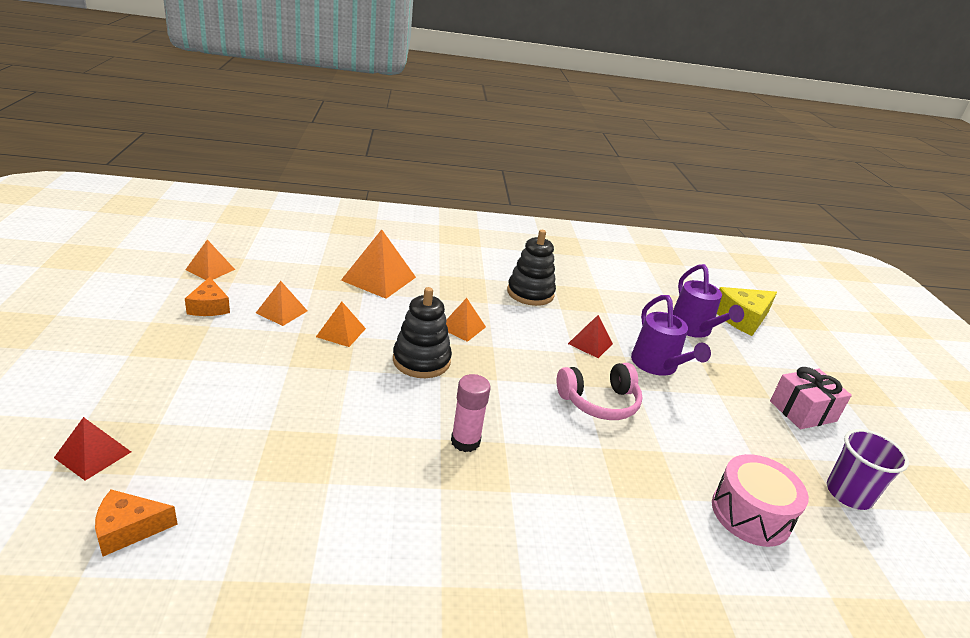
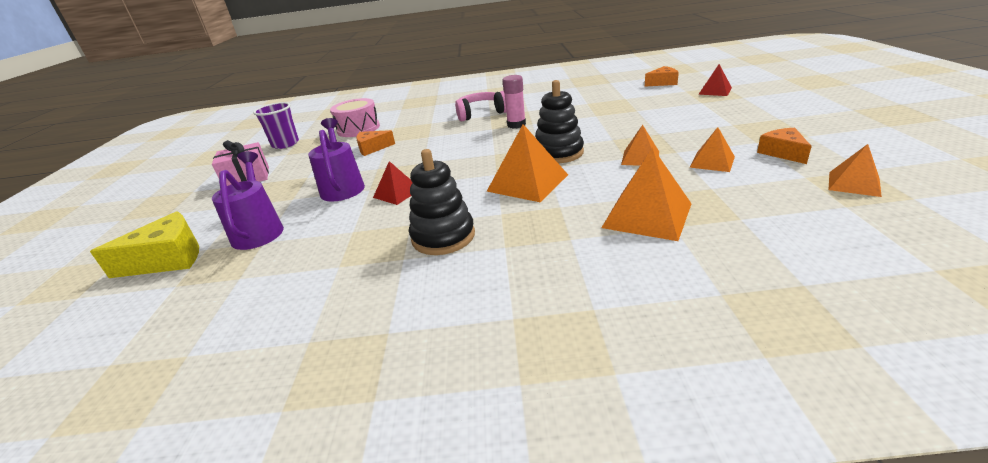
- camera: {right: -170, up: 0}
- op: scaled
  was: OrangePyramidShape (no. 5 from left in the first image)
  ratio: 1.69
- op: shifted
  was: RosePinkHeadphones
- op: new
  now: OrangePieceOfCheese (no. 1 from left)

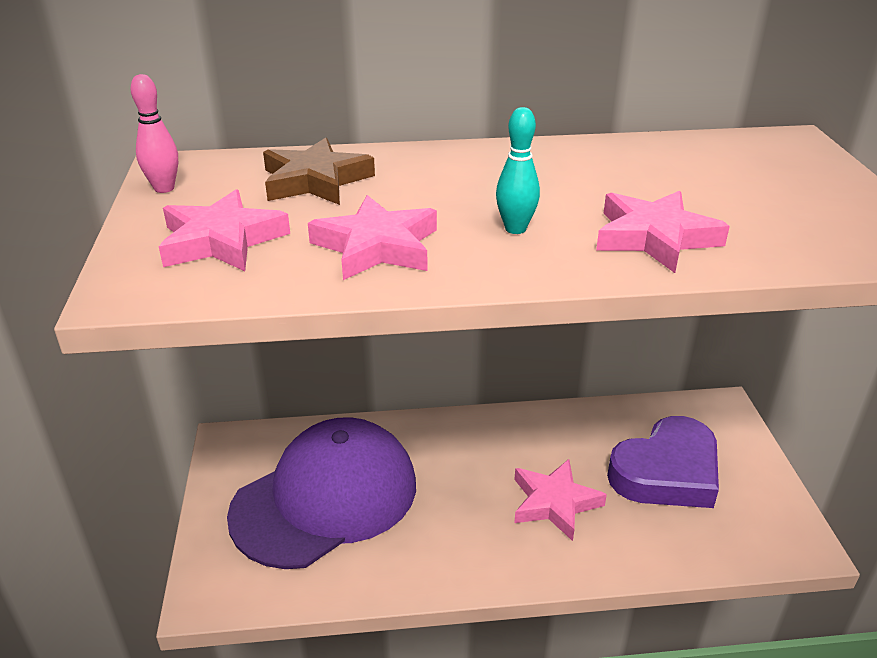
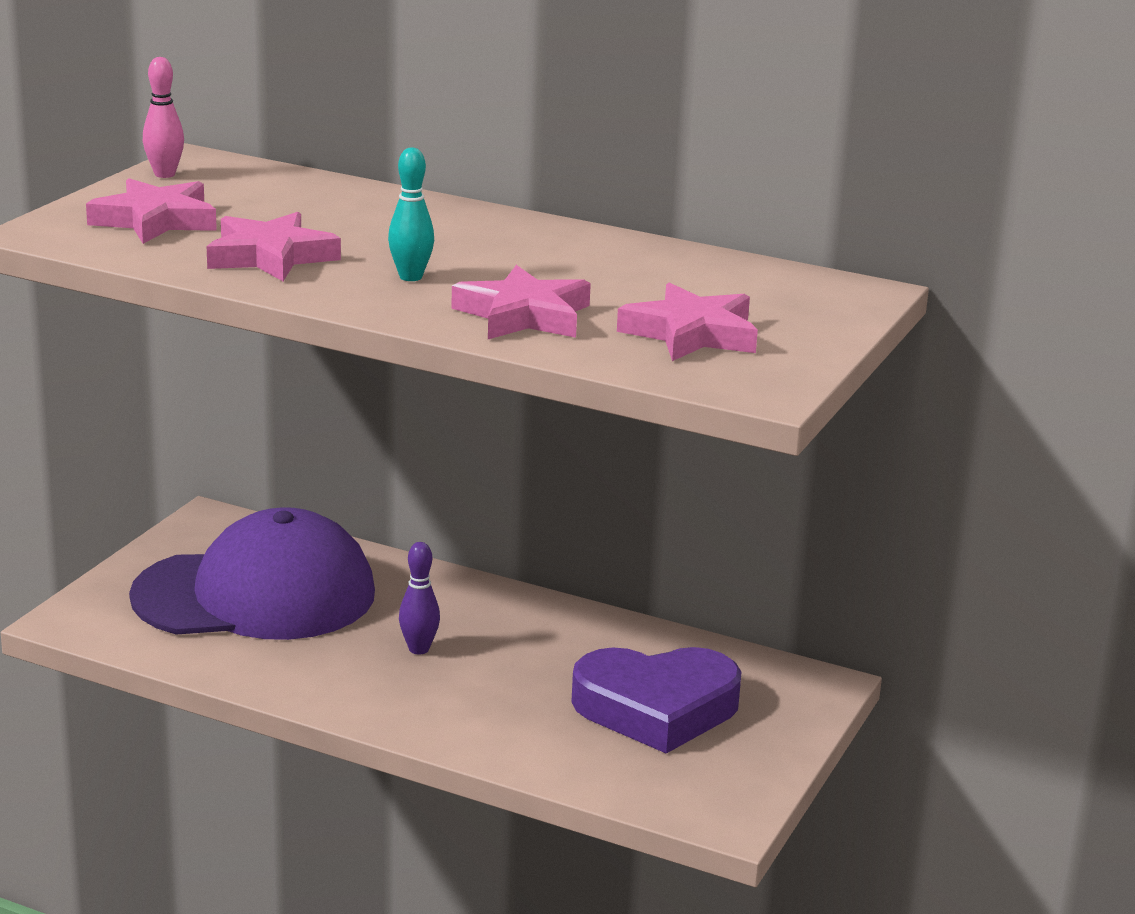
- camera: {right: 30, up: -10}
- op: gone
  was: DarkBrownFivePointedStar
- op: shifted
  was: RosePinkFivePointedStar (no. 3 from left in the first image)
  now: RosePinkFivePointedStar (no. 4 from left)
- op: new
  now: PurpleBowlingPin

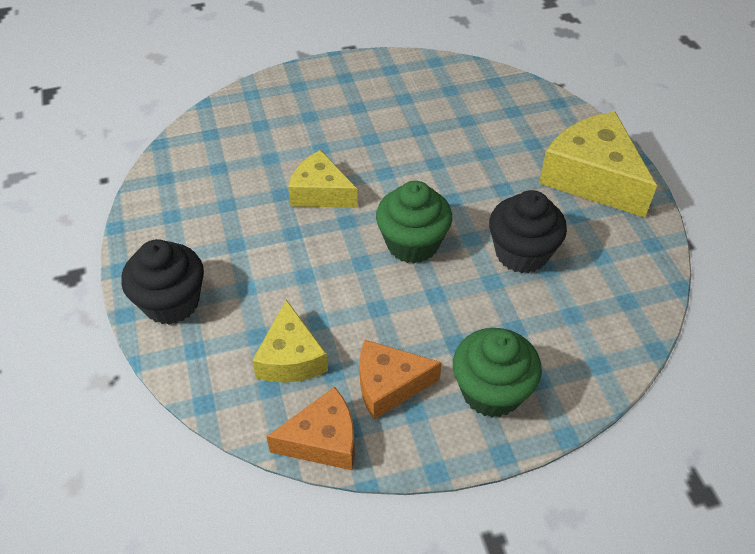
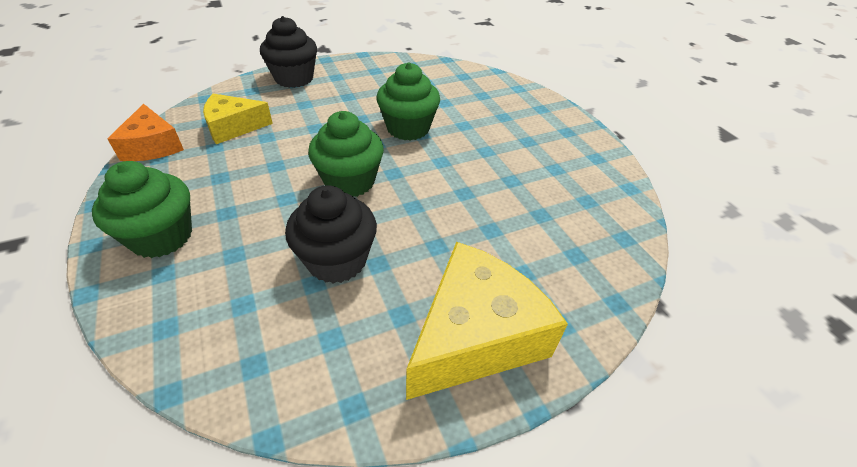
- camera: {right: 80, up: -5}
- op: swapped
  was: GoldenPieceOfCheese (no. 2 from left)
  now: LeafGreenCupcake (no. 3 from left)
- op: gone
  was: OrangePieceOfCheese (no. 2 from left)

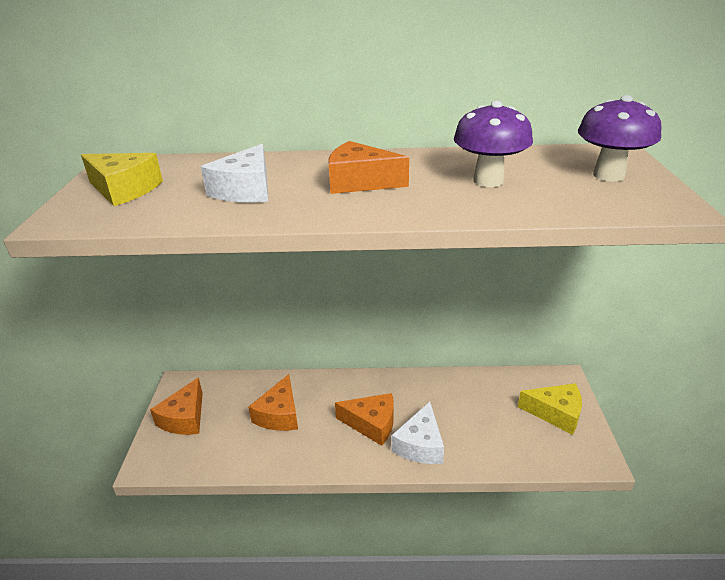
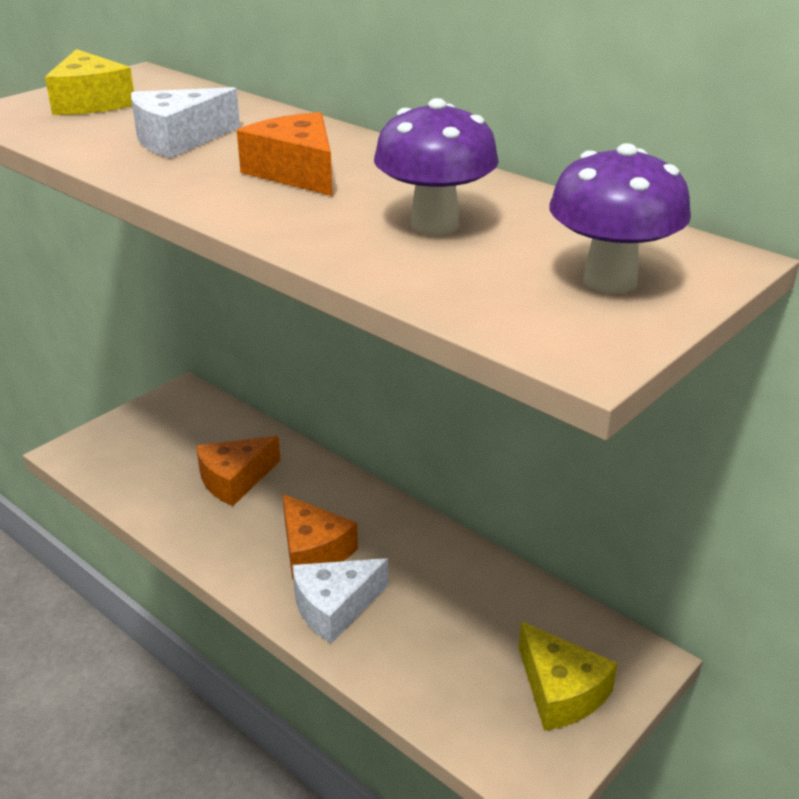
- camera: {right: 40, up: 0}
- op: gone
  was: OrangePieceOfCheese (no. 1 from left)

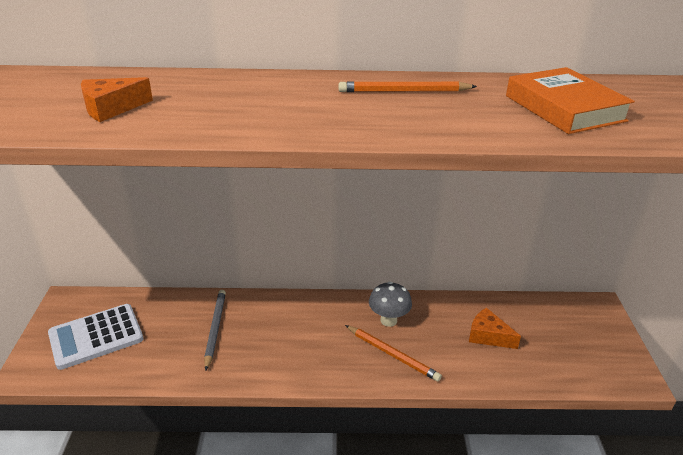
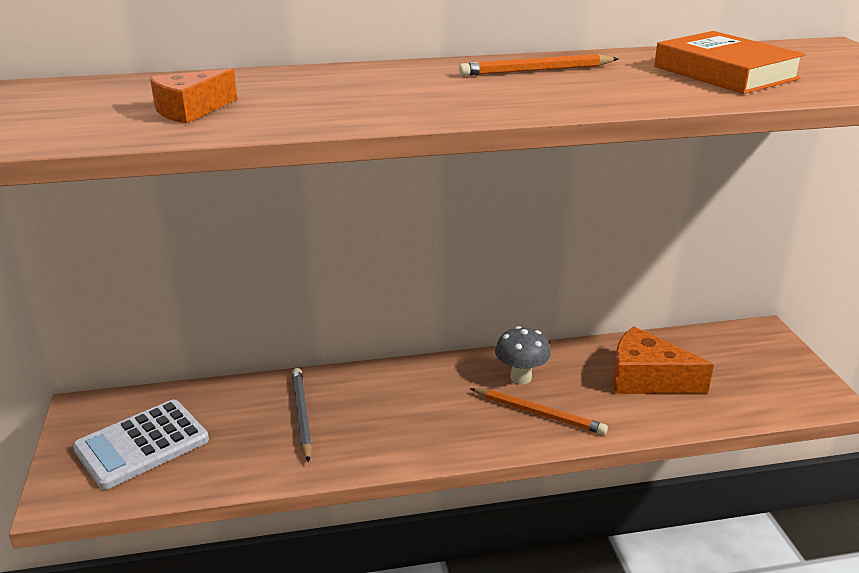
- camera: {right: -10, up: -5}
- op: scaled
  was: OrangePieceOfCheese (no. 2 from left)
  ratio: 1.56

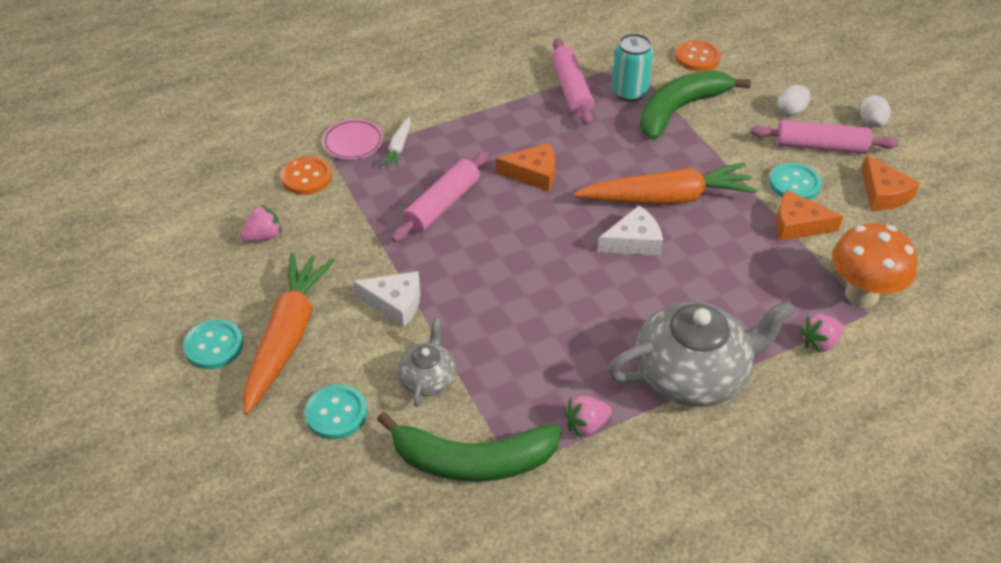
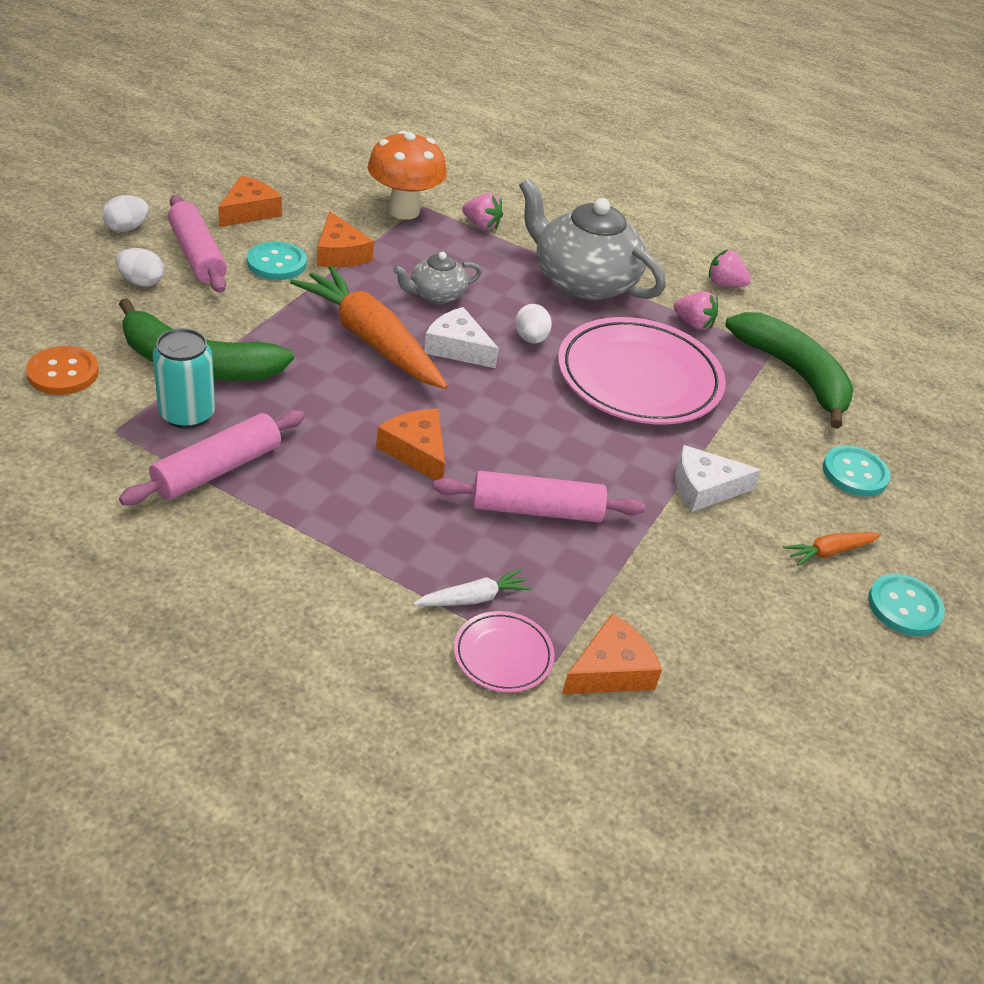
- camera: {right: -130, up: -5}
- op: swapped
  was: OrangeSewingButton (no. 1 from left)
  now: OrangePieceOfCheese (no. 4 from left)
- op: shifted
  was: RosePinkToyStrawberry (no. 1 from left in the first image)
  now: RosePinkToyStrawberry (no. 3 from left)
- op: scaled
  was: OrangeCarrot (no. 1 from left in the first image)
  ratio: 0.44
- op: rotated
  was: WhitePieceOfCheese (no. 1 from left in the first image)
  clockwise: -75
- op: shifted
  was: AshGreyChinaTeapot (no. 1 from left)
- op: new
  now: WhiteEgg (no. 3 from left)
- op: new
  now: RosePinkFlatDish (no. 2 from left)

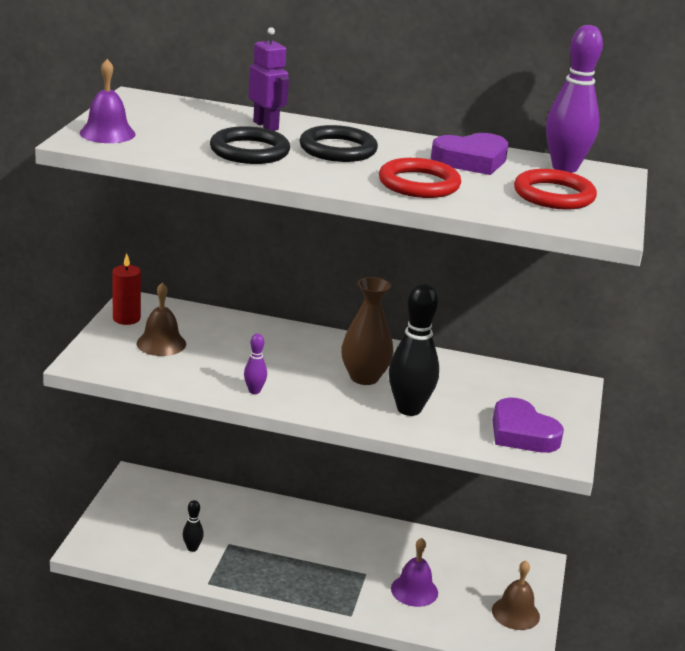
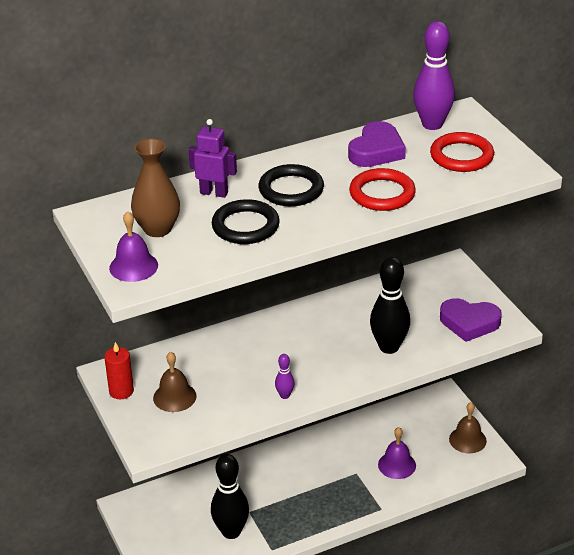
- camera: {right: -35, up: 10}
- op: shifted
  was: DarkBrownFlowerVase
- op: scaled
  was: EbonyBowlingPin (no. 1 from left)
  ratio: 2.13

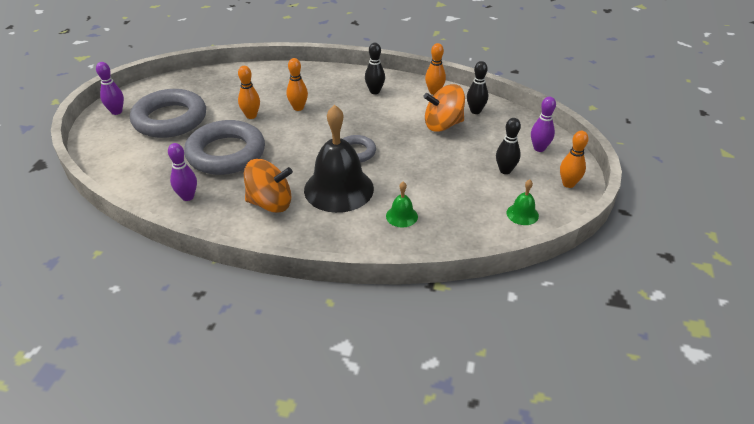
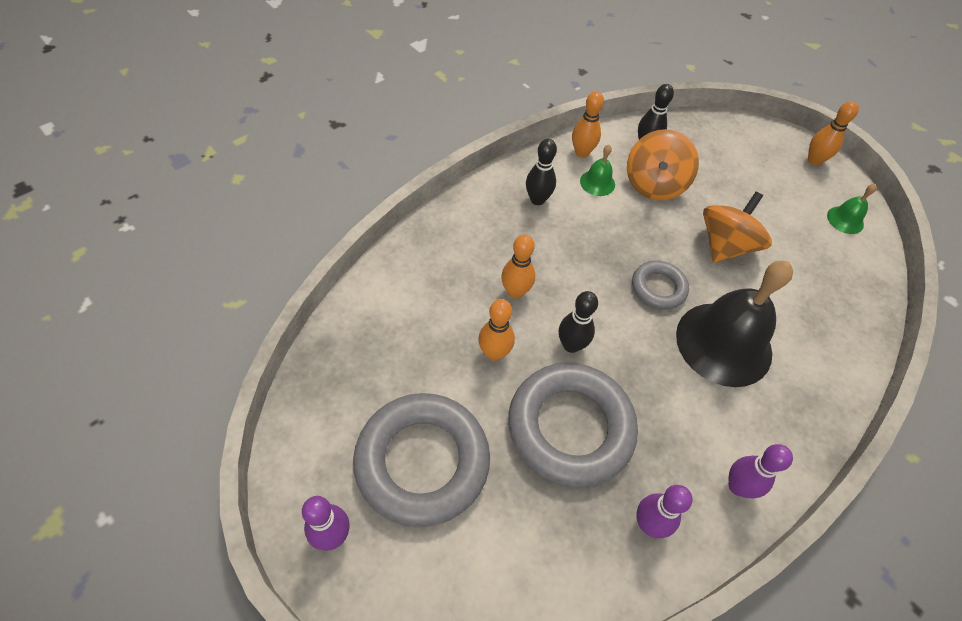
- camera: {right: -60, up: 15}
- op: shifted
  was: PurpleBowlingPin (no. 3 from left)
- op: shifted
  was: EbonyBowlingPin (no. 3 from left in the first image)
  now: EbonyBowlingPin (no. 2 from left)
- op: shifted
  was: OrangeSpinningTop (no. 1 from left in the first image)
  now: OrangeSpinningTop (no. 2 from left)
- op: shifted
  was: LeafGreenHandBell (no. 1 from left)

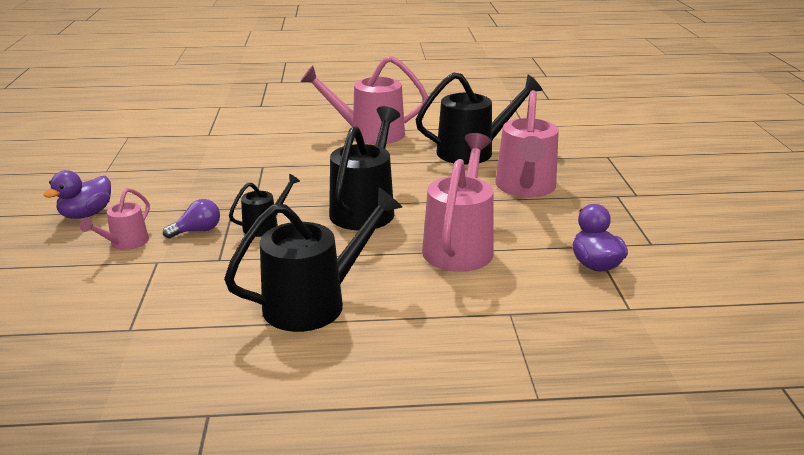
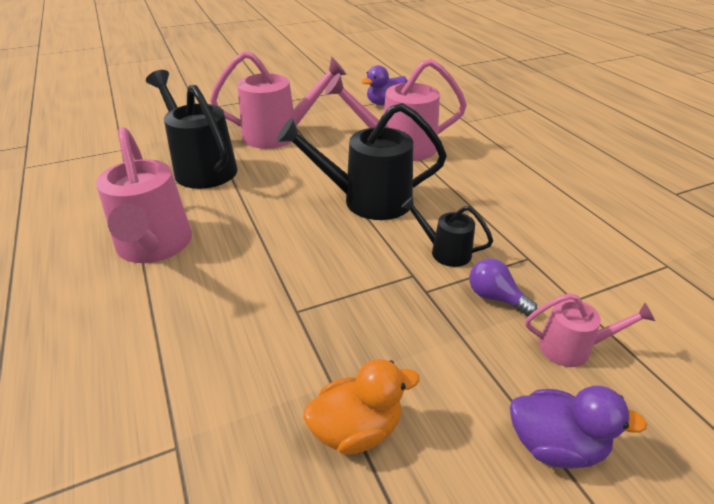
- camera: {right: -110, up: 10}
- op: gone
  was: EbonySprinklingCan (no. 2 from left)
- op: new
  now: OrangeRubberDuck

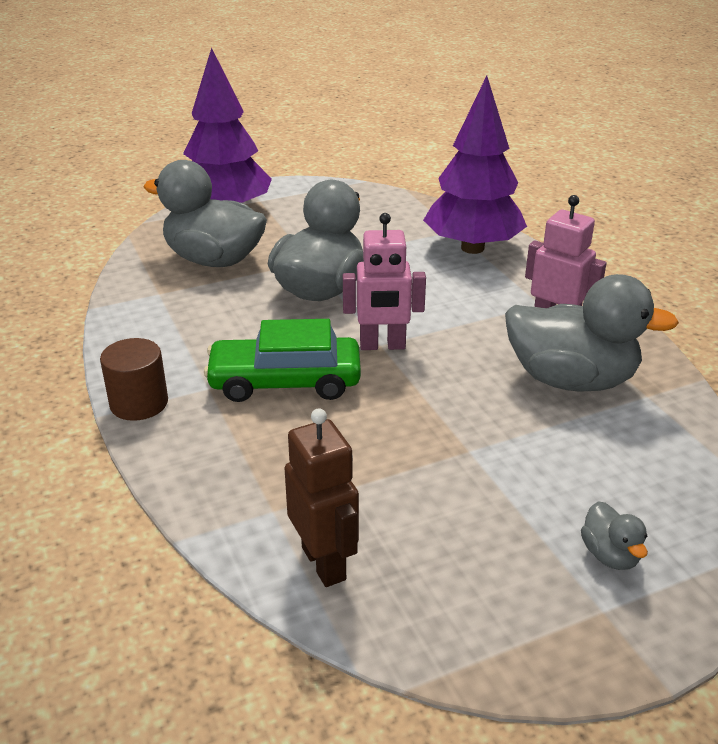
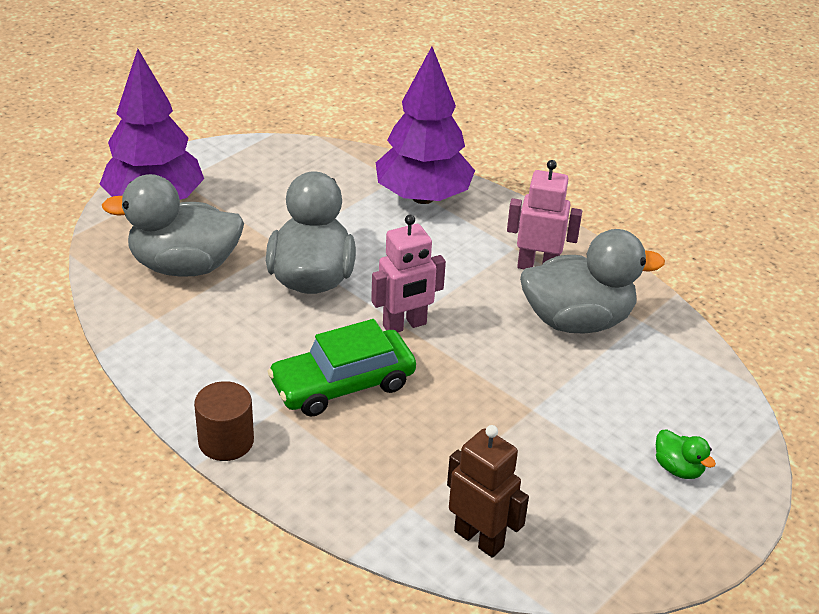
- camera: {right: -25, up: 5}
- op: repainted
  was: AshGreyRubberDuck (no. 4 from left)
  now: LeafGreenRubberDuck

